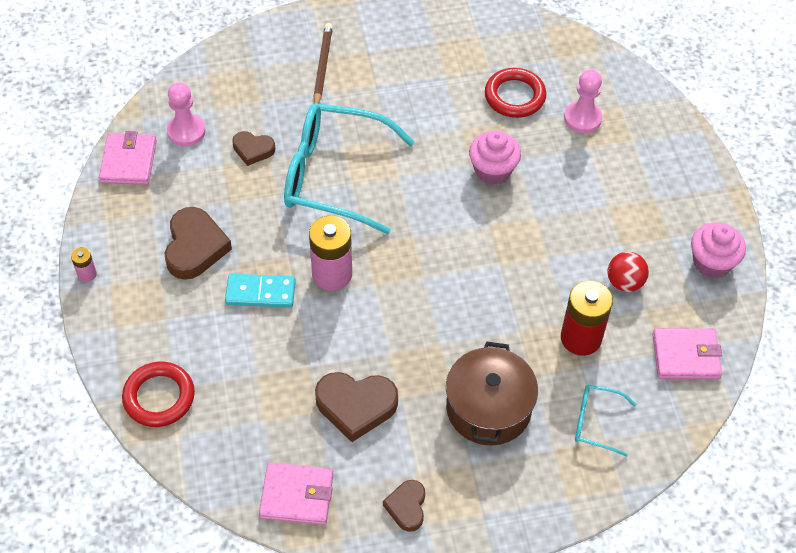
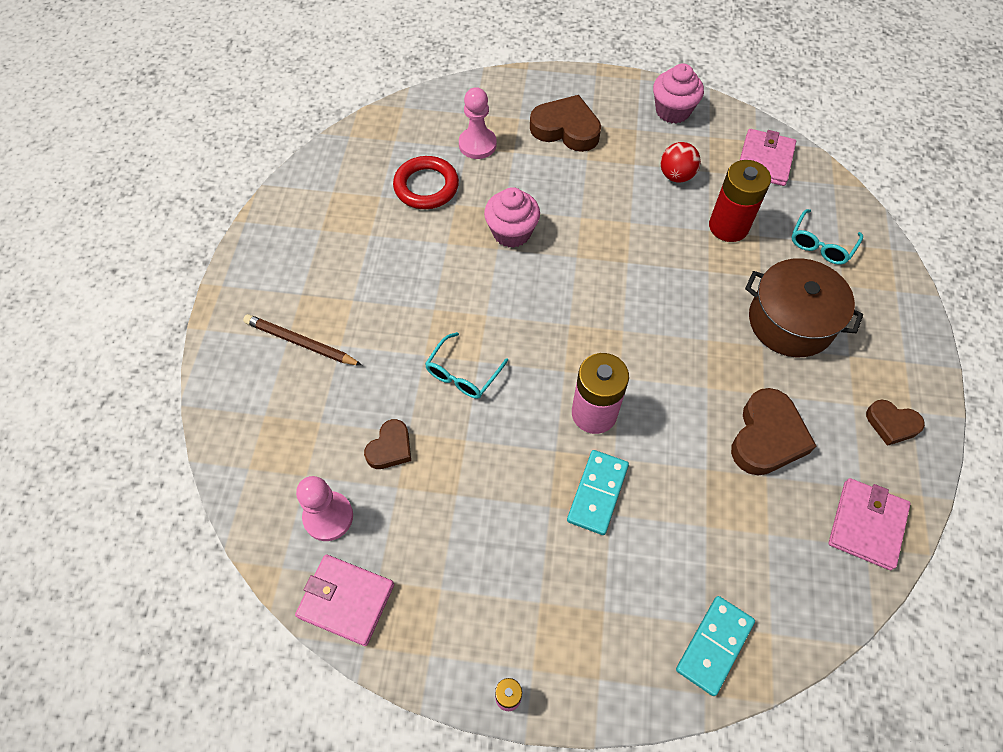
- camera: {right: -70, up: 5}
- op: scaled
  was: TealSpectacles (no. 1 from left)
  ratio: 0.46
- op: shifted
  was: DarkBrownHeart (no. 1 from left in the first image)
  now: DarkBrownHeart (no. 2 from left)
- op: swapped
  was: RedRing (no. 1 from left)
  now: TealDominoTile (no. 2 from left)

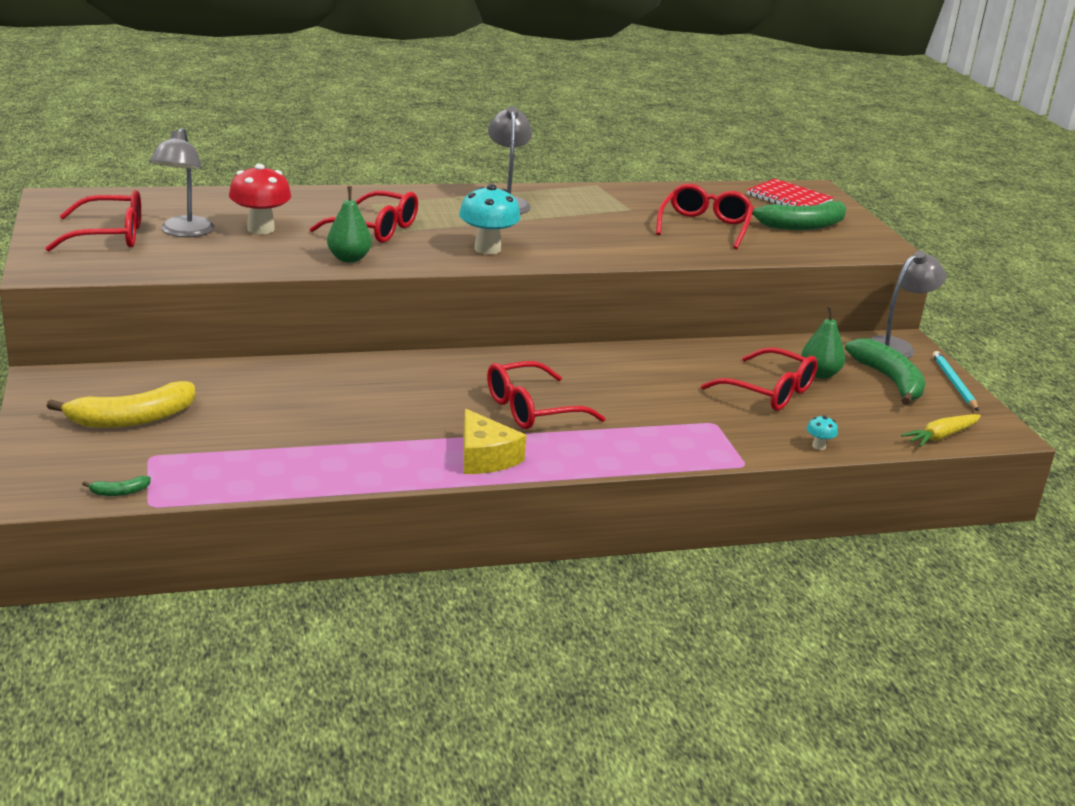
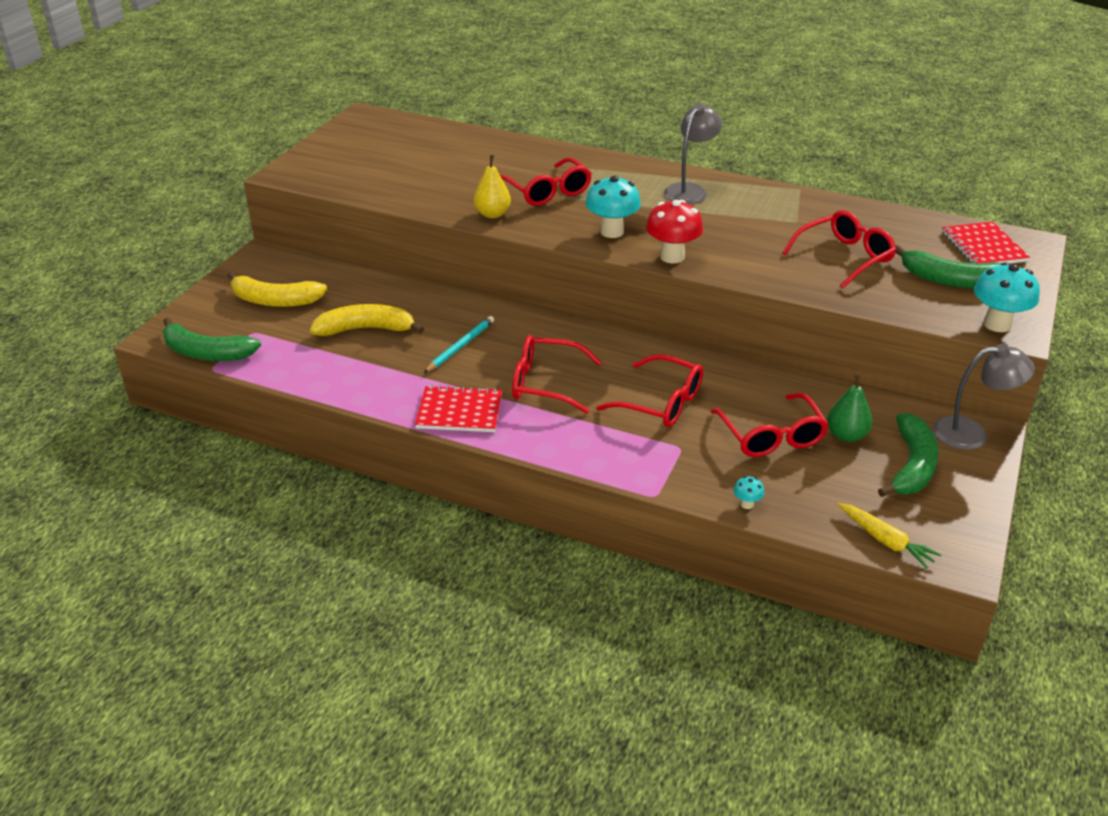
- camera: {right: 40, up: 10}
- op: gone
  was: AshGreyLamp (no. 1 from left)
- op: shifted
  was: RedToadstool
- op: repainted
  was: LeafGreenPear (no. 1 from left)
  now: GoldenPear
- op: shifted
  was: RedSpectacles (no. 1 from left in the first image)
  now: RedSpectacles (no. 3 from left)
- op: shifted
  was: TealWoodenPencil
- op: swapped
  was: GoldenPieceOfCheese
  now: RedNotebook (no. 1 from left)
- op: rotated
  was: GoldenCarrot
  clockwise: -135
- op: scaled
  was: LeafGreenBanana (no. 1 from left)
  ratio: 2.41
- op: new
  now: TealToadstool (no. 3 from left)
- op: new
  now: GoldenBanana (no. 2 from left)

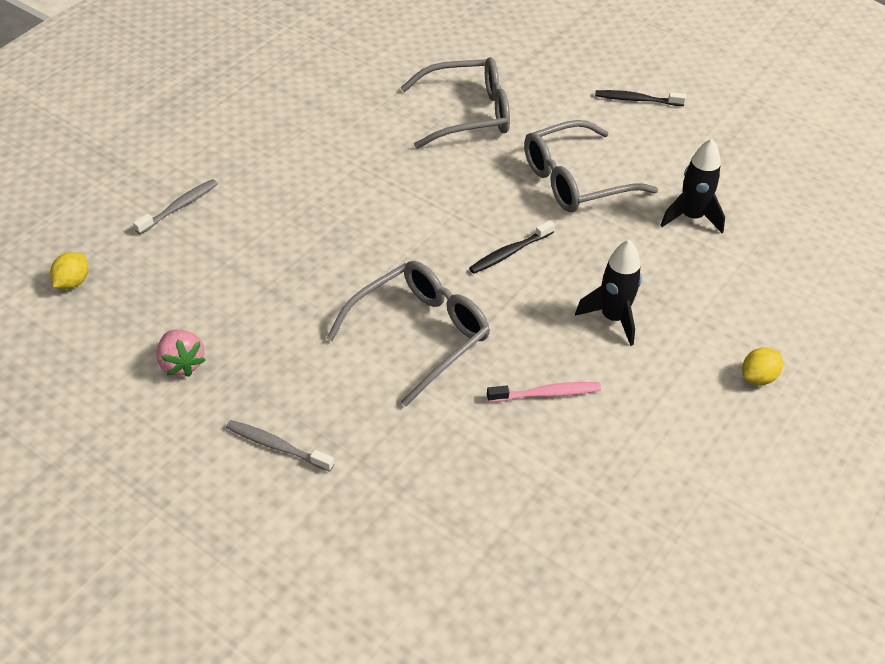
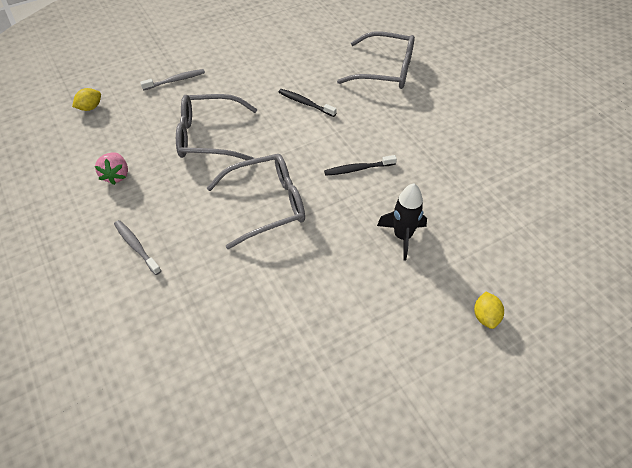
- camera: {right: 25, up: 5}
- op: shifted
  was: EbonyToothbrush (no. 2 from left in the first image)
  now: EbonyToothbrush (no. 1 from left)
- op: shifted
  was: AshGreySpectacles (no. 3 from left in the first image)
  now: AshGreySpectacles (no. 1 from left)
- op: gone
  was: EbonyRocket (no. 2 from left)
- op: rotated
  was: GoldenToyLemon (no. 2 from left)
  clockwise: -75
- op: gone
  was: RosePinkToothbrush

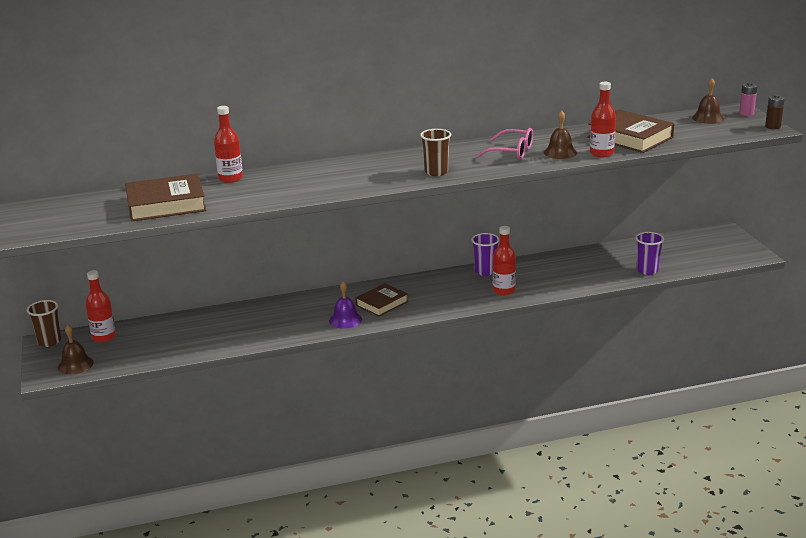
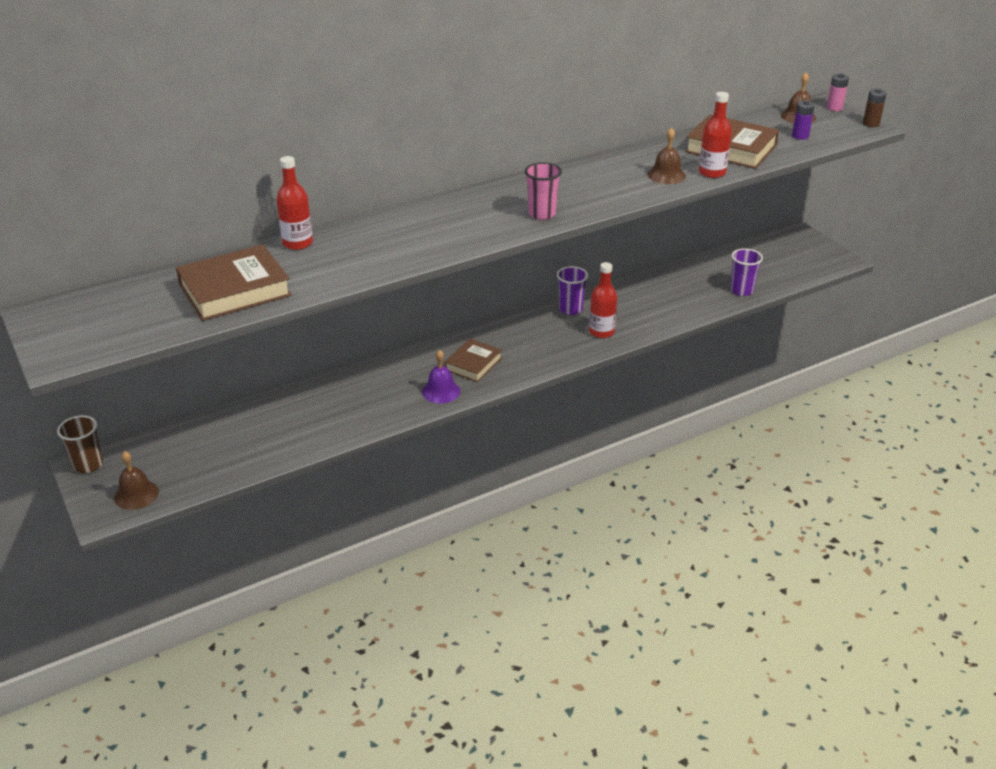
- camera: {right: -15, up: 10}
- op: gone
  was: RosePinkSpectacles
- op: repainted
  was: DarkBrownTumbler (no. 2 from left)
  now: RosePinkTumbler
- op: gone
  was: RedDrinkBottle (no. 1 from left)
- op: new
  now: PurpleAaBattery

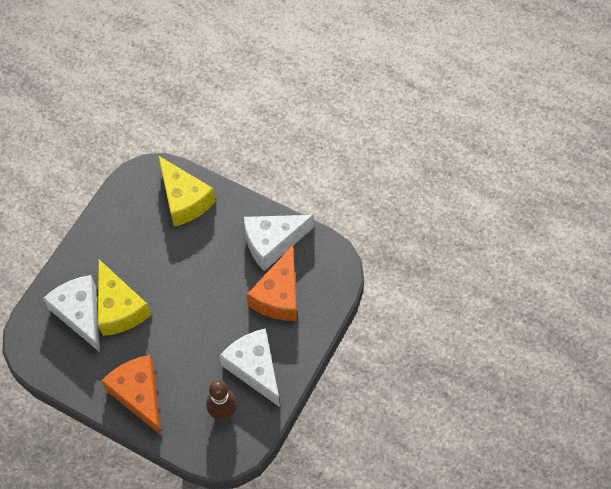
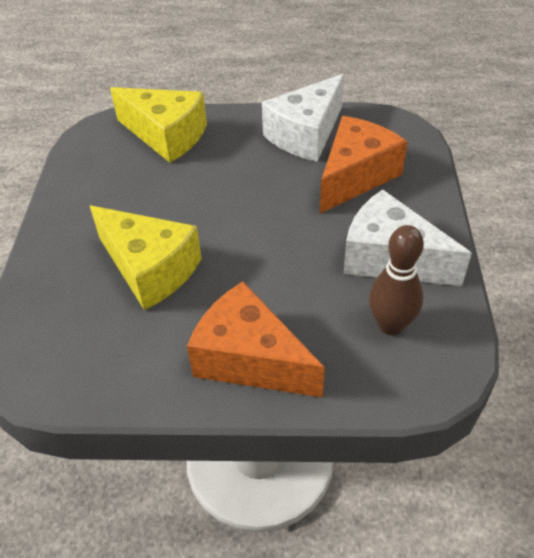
- camera: {right: -25, up: -15}
- op: rotated
  was: OrangePieceOfCheese (no. 2 from left)
  clockwise: -135
- op: gone
  was: WhitePieceOfCheese (no. 1 from left)

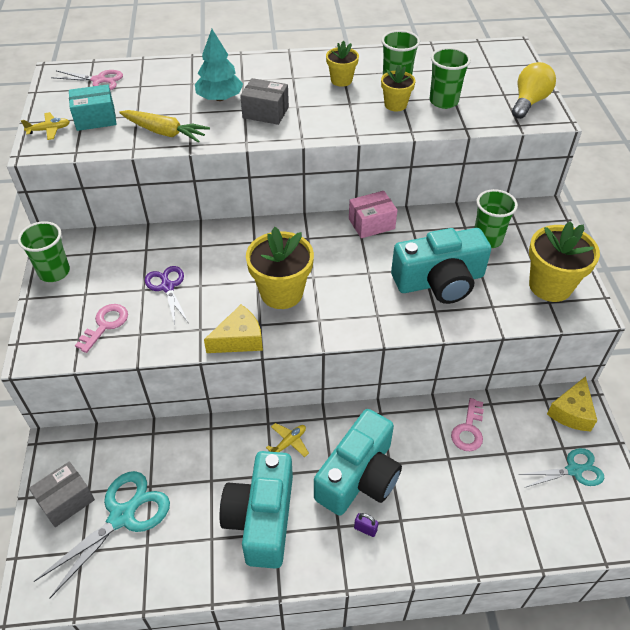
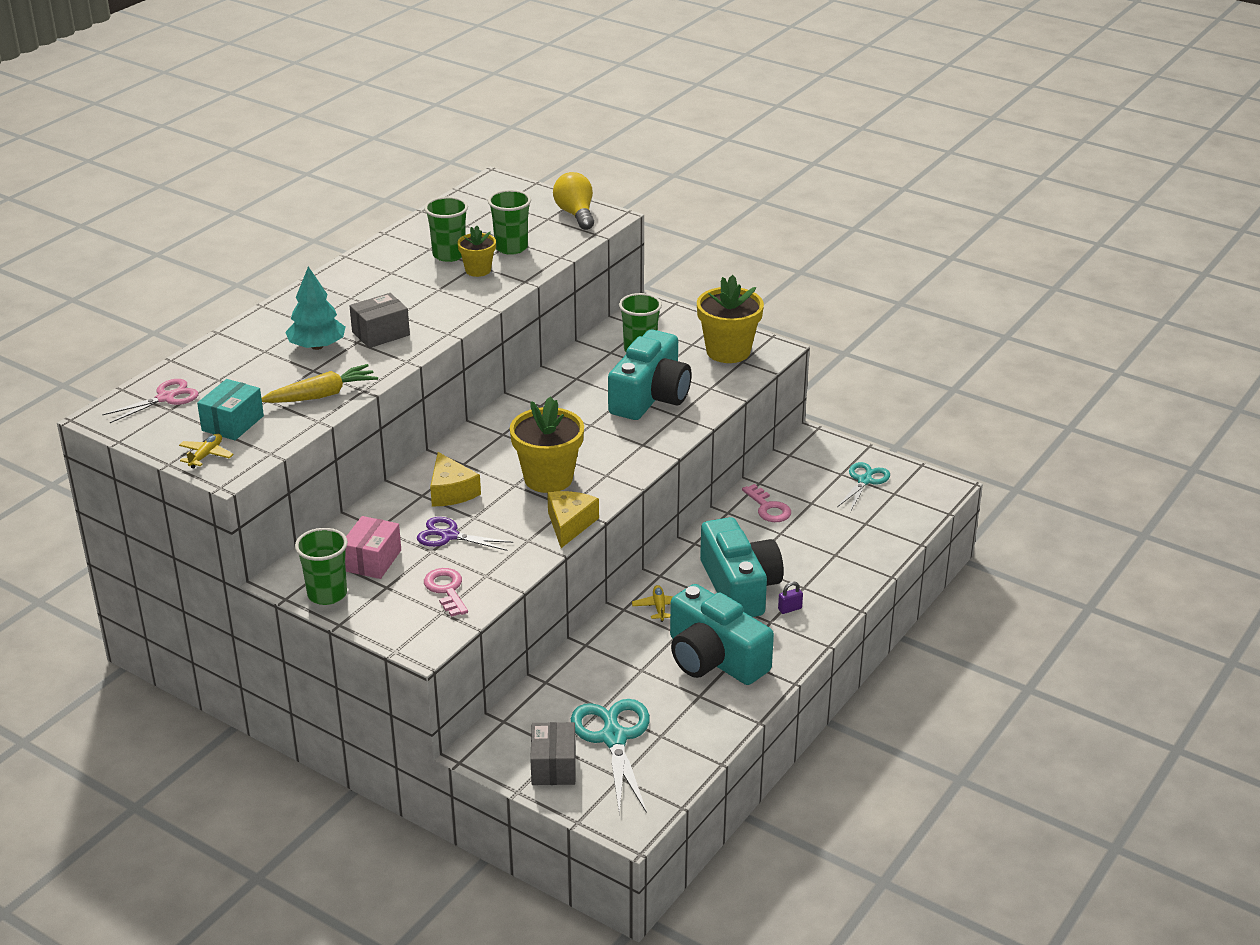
- camera: {right: -50, up: -15}
- op: gone
  was: GoldenPottedPlant (no. 2 from left)
- op: shifted
  was: RosePinkBox
- op: shifted
  was: GoldenPieceOfCheese (no. 2 from left in the first image)
  now: GoldenPieceOfCheese (no. 1 from left)

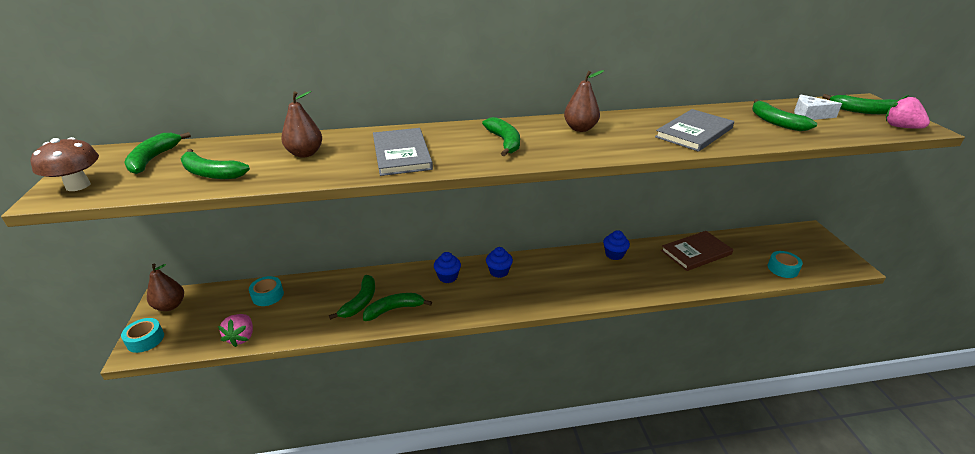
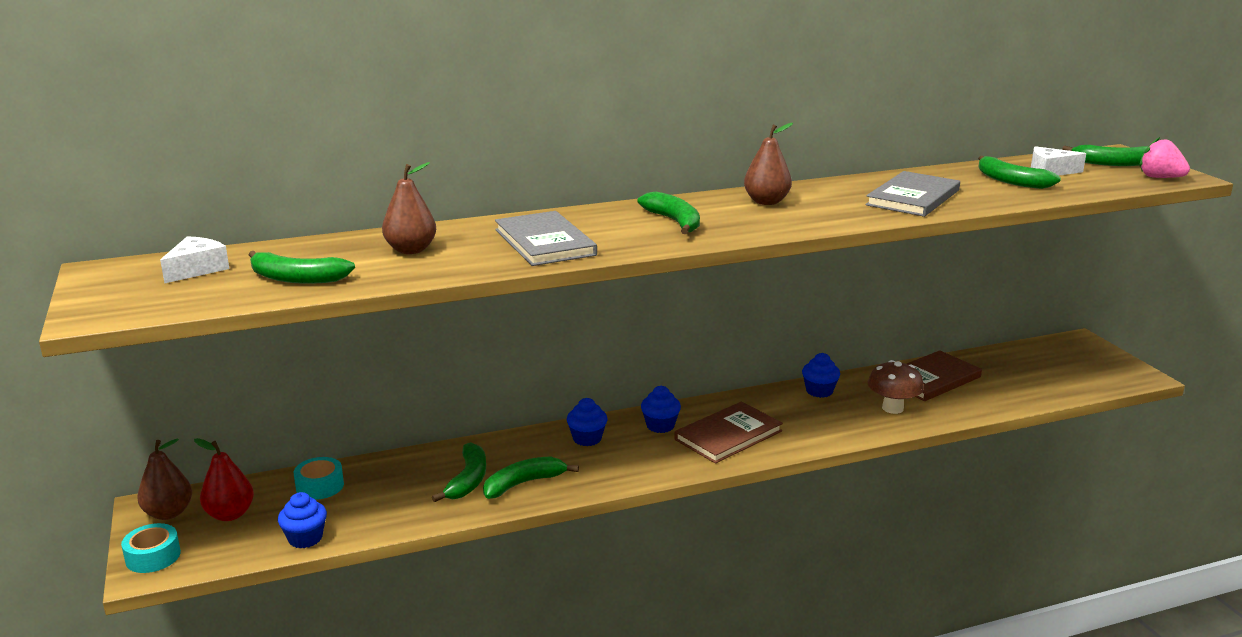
- camera: {right: -10, up: -10}
- op: swapped
  was: LeafGreenBanana (no. 1 from left)
  now: WhitePieceOfCheese (no. 1 from left)
- op: shifted
  was: DarkBrownToadstool
- op: gone
  was: TealStickyTape (no. 3 from left)
- op: swapped
  was: RosePinkToyStrawberry (no. 1 from left)
  now: CobaltCupcake (no. 1 from left)
- op: new
  now: DarkBrownHardback (no. 1 from left)
- op: new
  now: RedPear

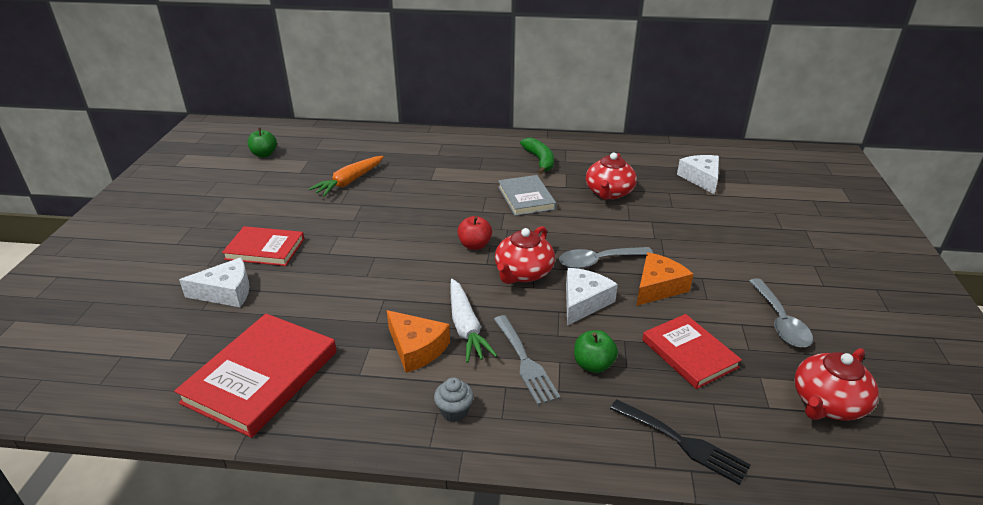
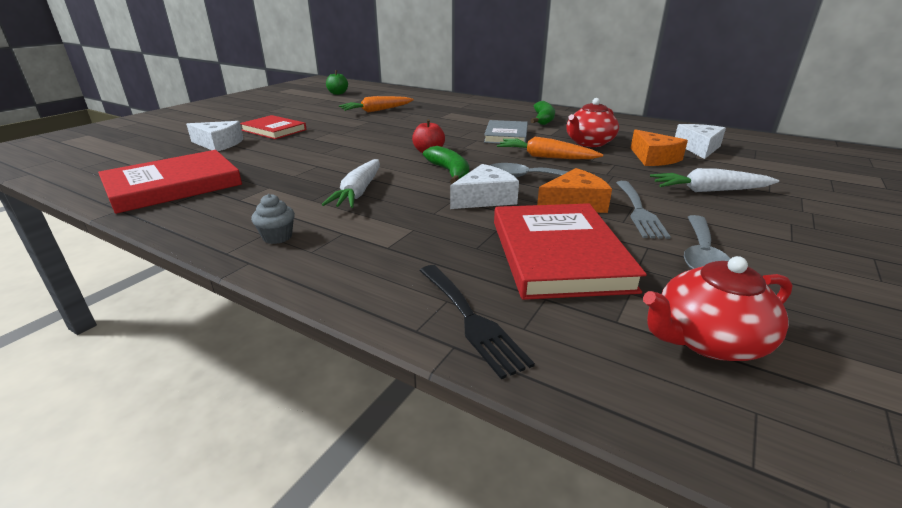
- camera: {right: 25, up: -5}
- op: swapped
  was: RedChinaTeapot (no. 1 from left)
  now: LeafGreenBanana (no. 1 from left)
- op: shifted
  was: OrangePieceOfCheese (no. 1 from left in the first image)
  now: OrangePieceOfCheese (no. 2 from left)
- op: scaled
  was: RedHardback (no. 3 from left)
  ratio: 1.54
- op: shifted
  was: AshGreyTableFork
- op: gone
  was: LeafGreenToyApple (no. 2 from left)
- op: new
  now: OrangeCarrot (no. 2 from left)
- op: new
  now: WhiteCarrot (no. 2 from left)

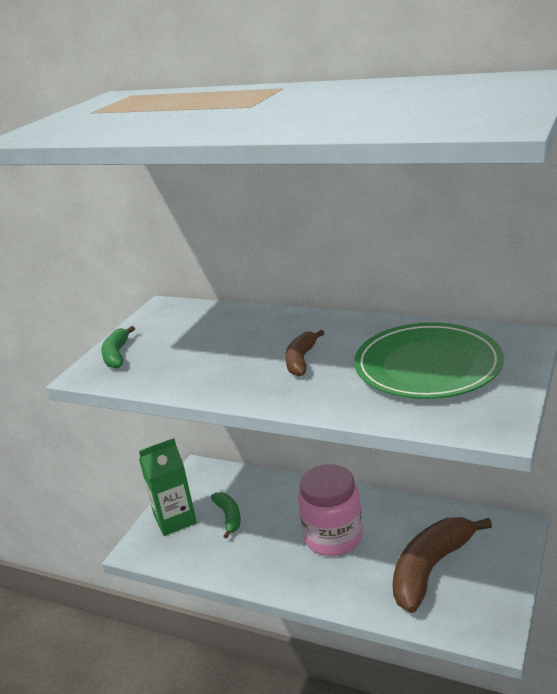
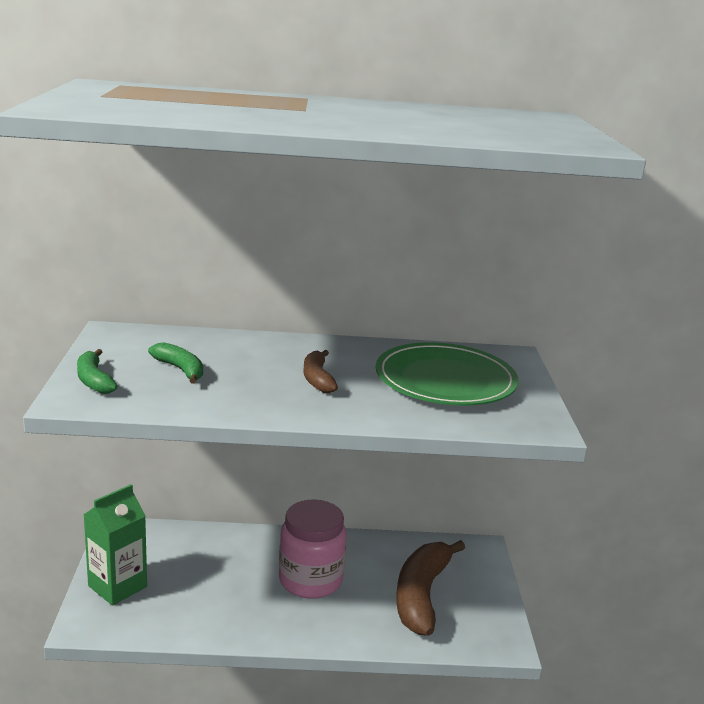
- camera: {right: -30, up: -5}
- op: shifted
  was: LeafGreenBanana (no. 2 from left)

